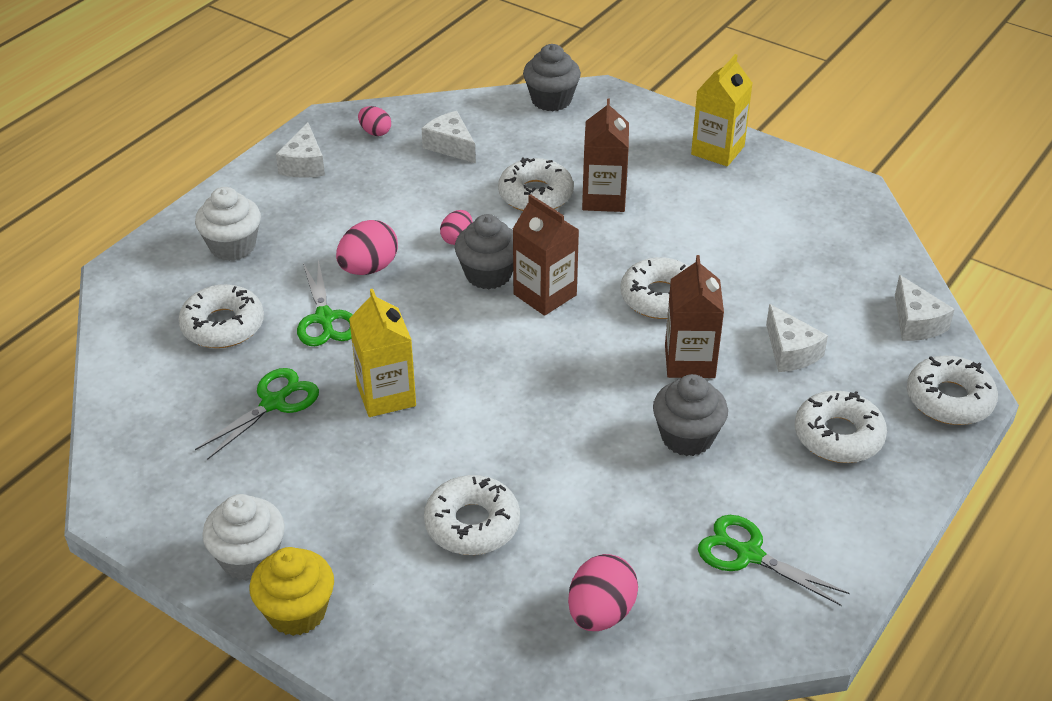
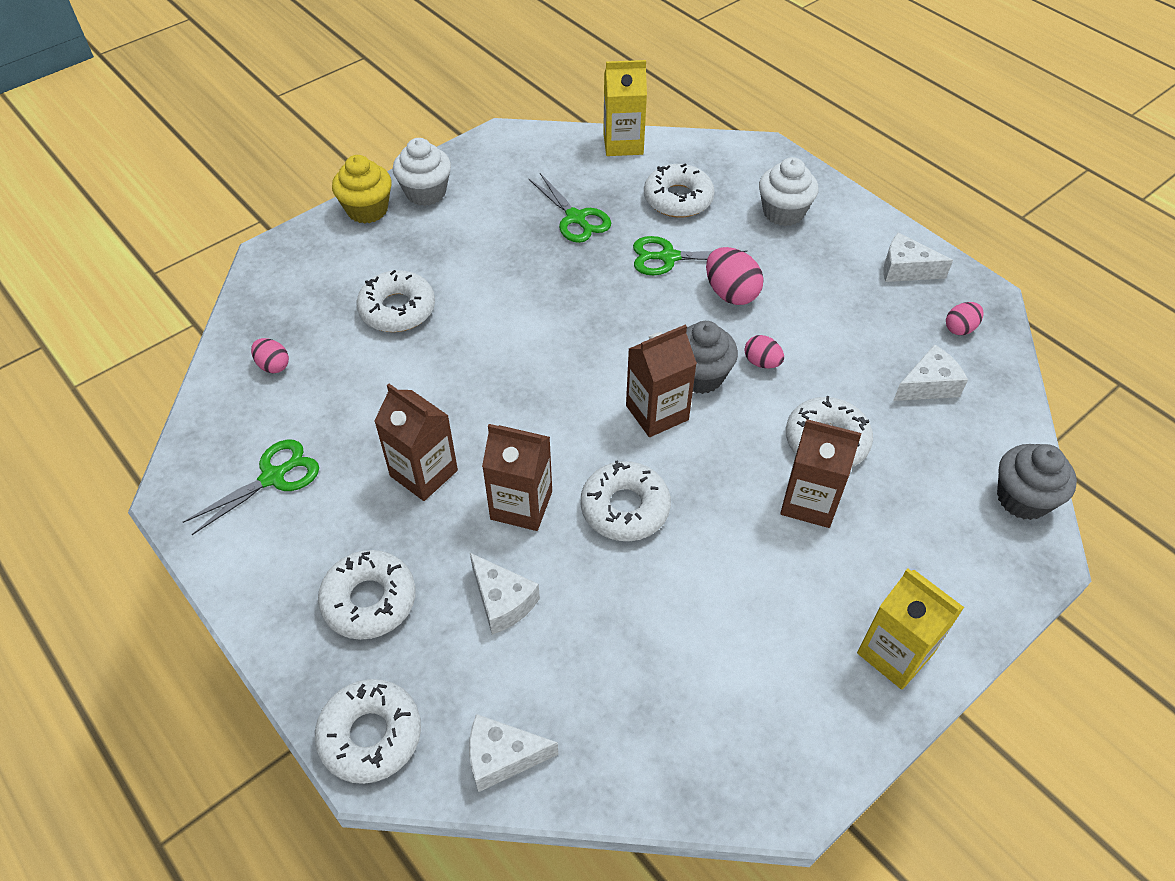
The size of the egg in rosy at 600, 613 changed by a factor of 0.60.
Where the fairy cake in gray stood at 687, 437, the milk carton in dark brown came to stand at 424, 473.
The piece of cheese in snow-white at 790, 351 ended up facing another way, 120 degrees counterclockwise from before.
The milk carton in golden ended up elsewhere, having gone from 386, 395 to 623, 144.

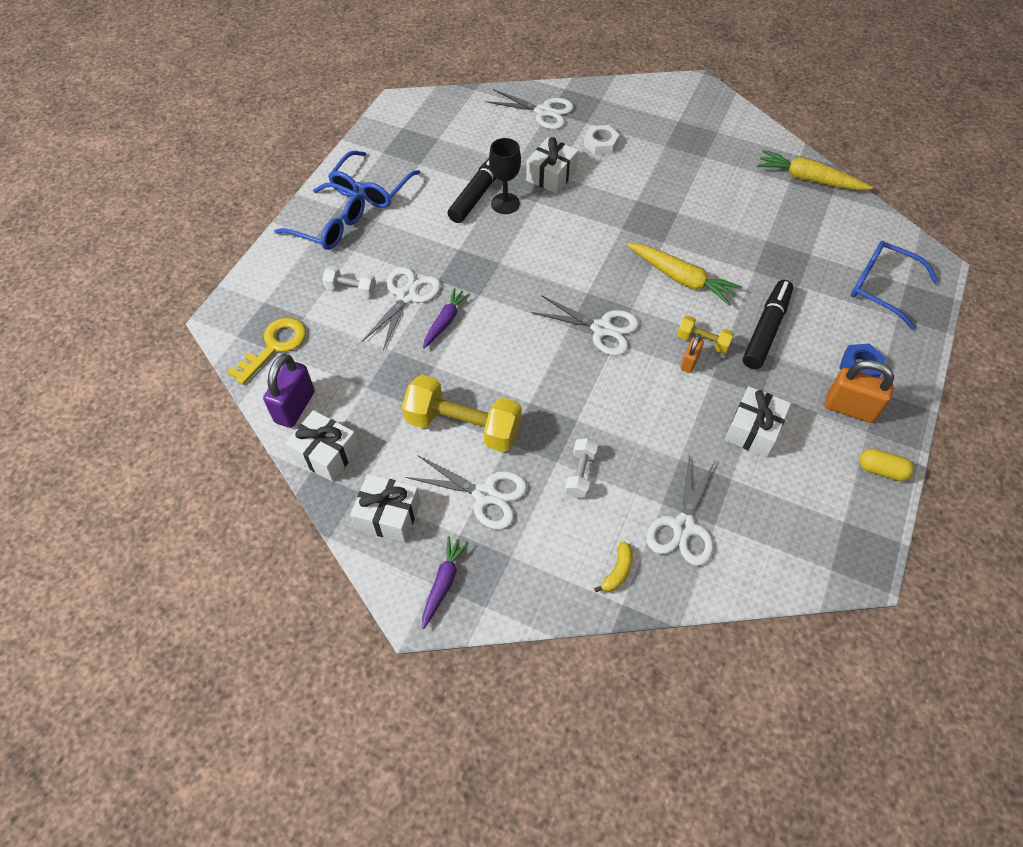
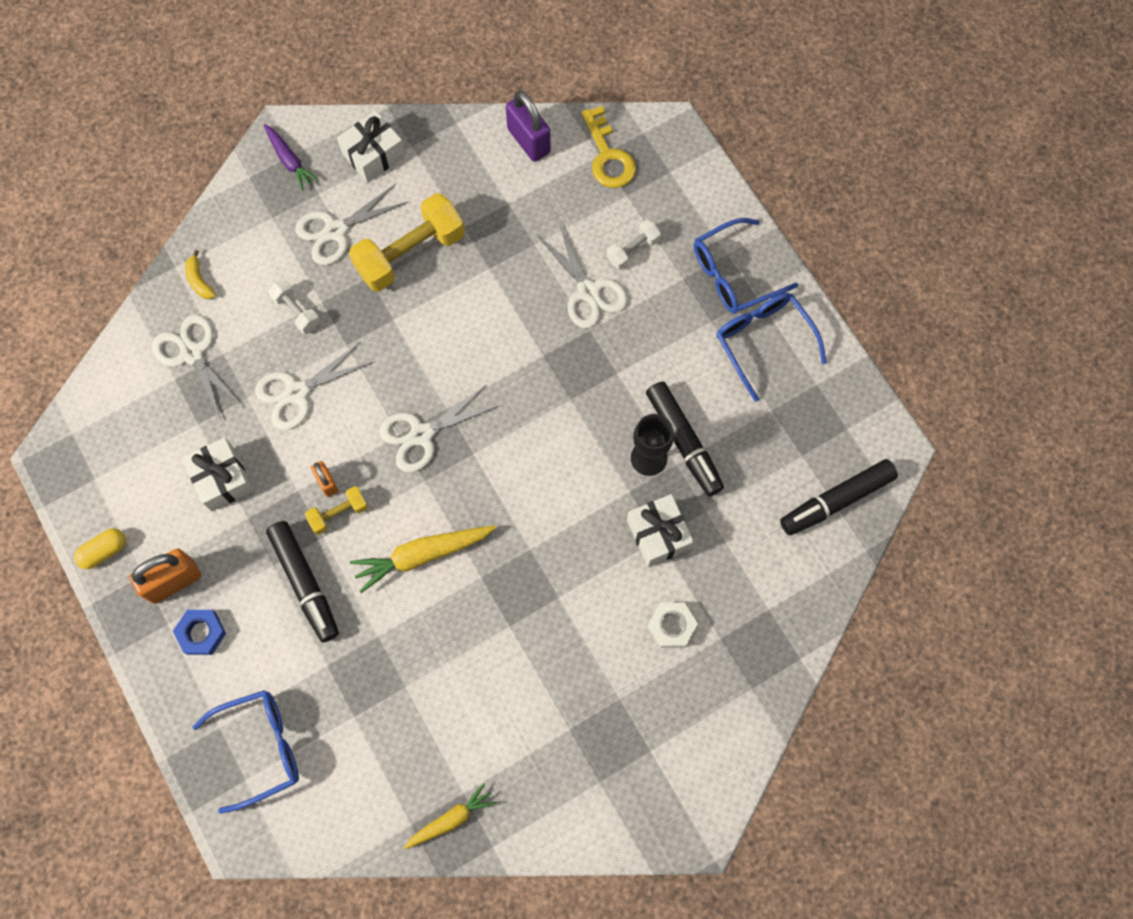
The shears in snow-white ended up elsewhere, having gone from 543, 112 to 297, 393.
The size of the toy carrot in golden at 808, 179 changed by a factor of 0.64.
The second view gained the marker in black at 836, 500.
The second view lost the gift in snow-white at 326, 454.
The second view lost the toy carrot in violet at 445, 321.

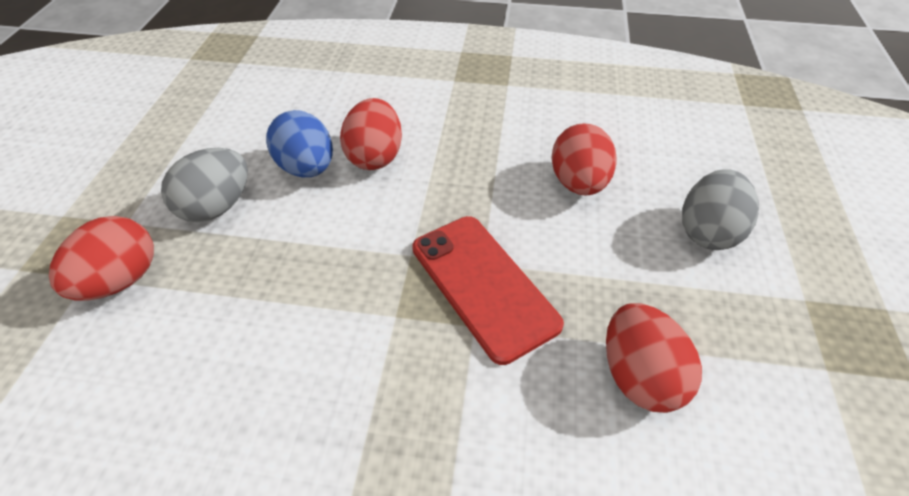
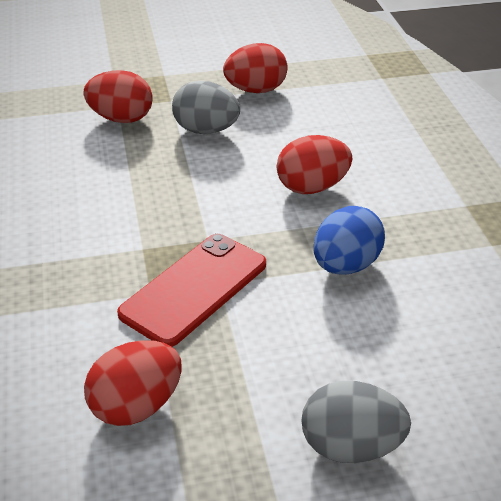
The egg in red ended up elsewhere, having gone from 578, 183 to 256, 90.
The egg in blue ended up elsewhere, having gone from 307, 168 to 345, 265.

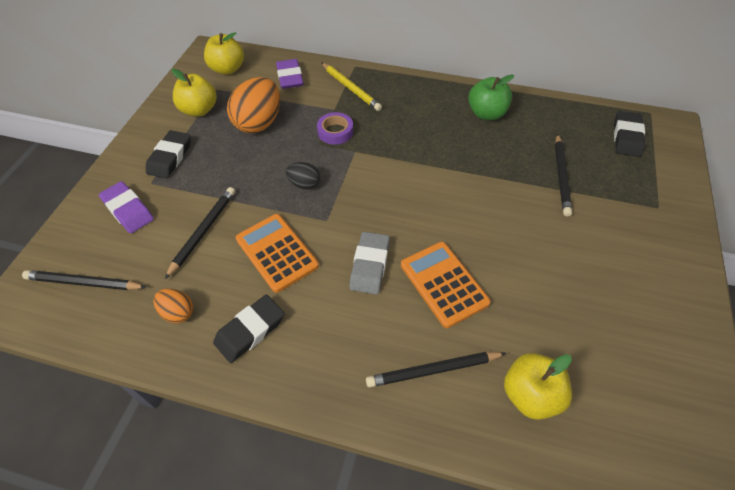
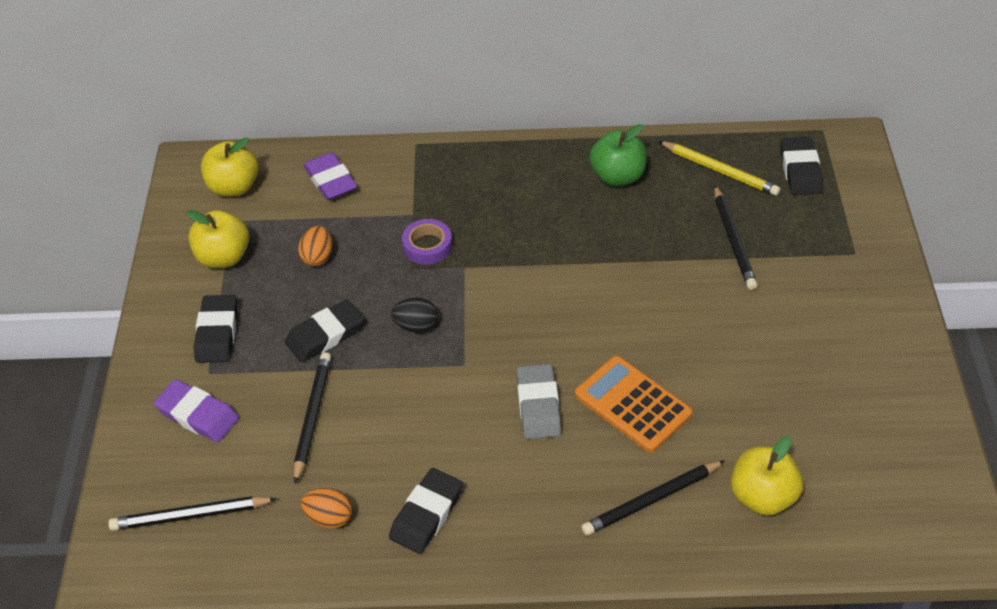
The second view gained the gum eraser in black at 325, 335.
The size of the egg in bright orange at 259, 123 changed by a factor of 0.51.
The pencil in golden ended up elsewhere, having gone from 351, 88 to 720, 171.
The second view lost the pocket calculator in bright orange at 277, 252.

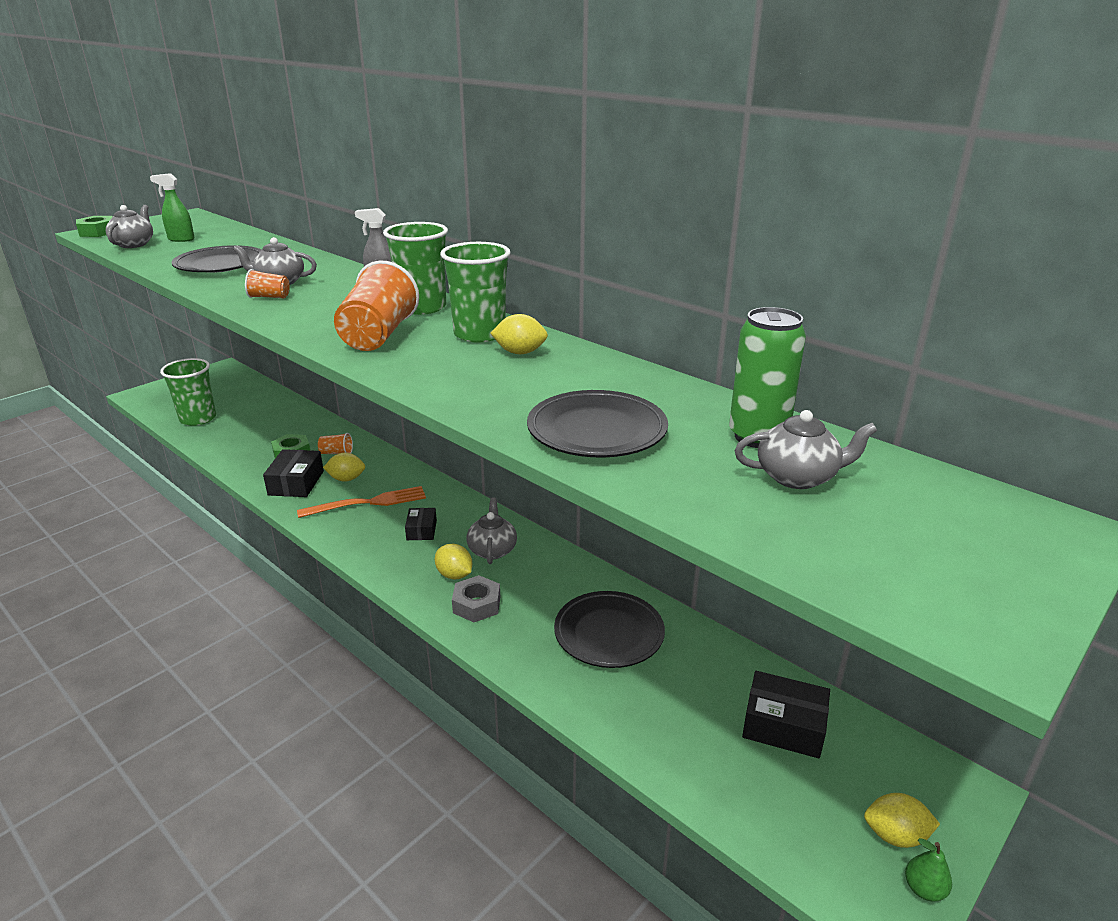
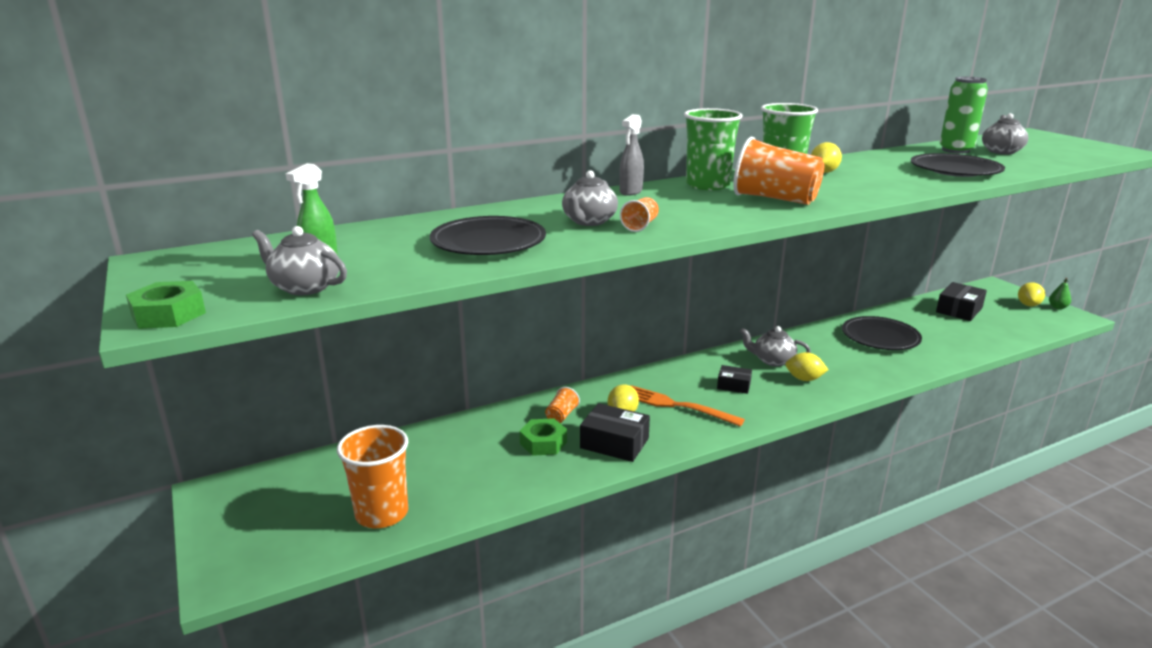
What was the tumbler in emerald at 198, 419 turned into the tumbler in bright orange at 382, 513.
The fork in bright orange at 369, 502 ended up facing another way, 60 degrees counterclockwise from before.
The lemon in golden at 454, 575 ended up facing another way, 45 degrees clockwise from before.
The second view lost the hex nut in gray at 476, 605.

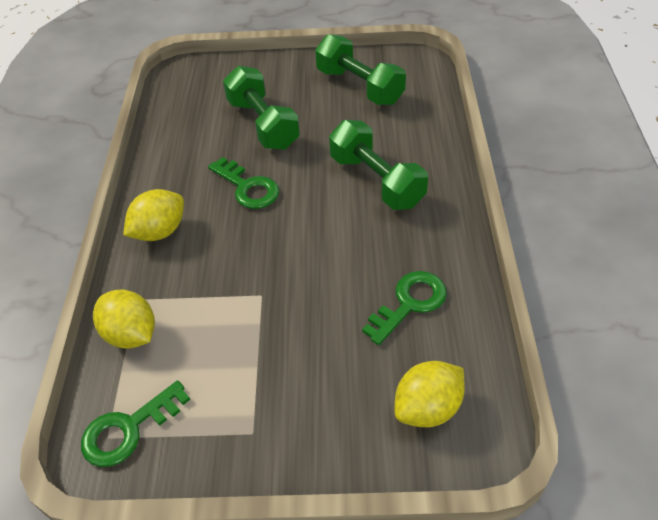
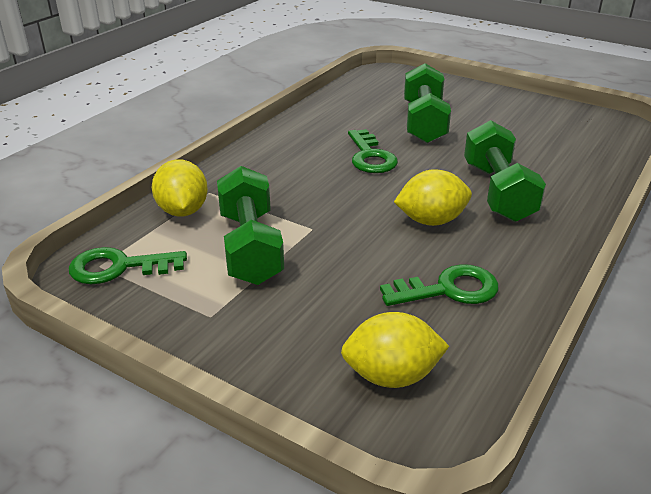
The free weight in emerald ended up elsewhere, having gone from 359, 87 to 250, 247.
The lemon in golden ended up elsewhere, having gone from 160, 231 to 431, 221.

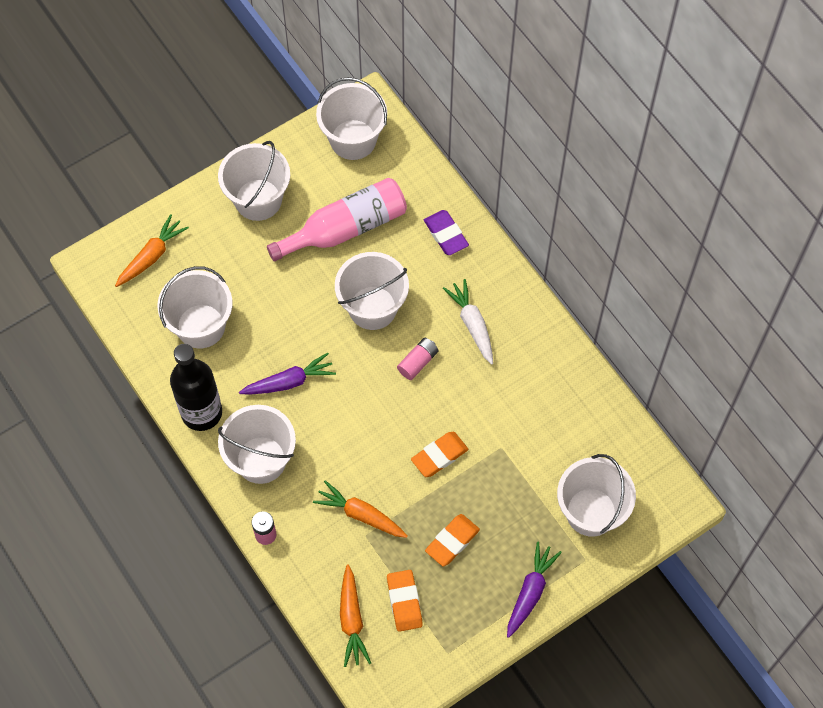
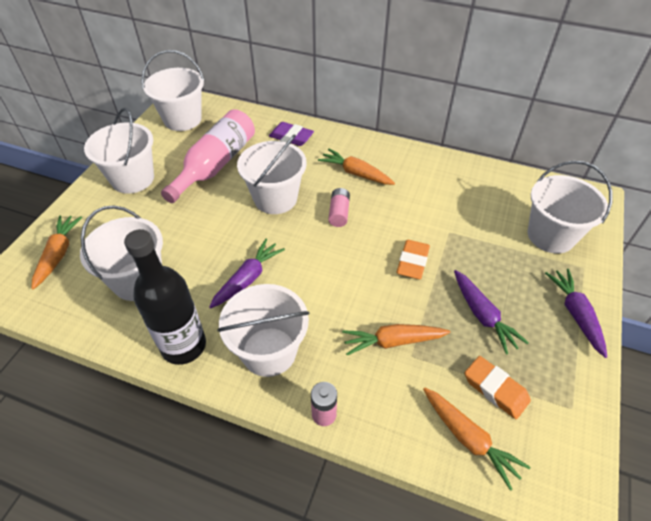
What was the toy carrot in snow-white at 472, 324 turned into the toy carrot in bright orange at 356, 173.
Where the gum eraser in bright orange stood at 452, 541, the toy carrot in violet came to stand at 482, 315.

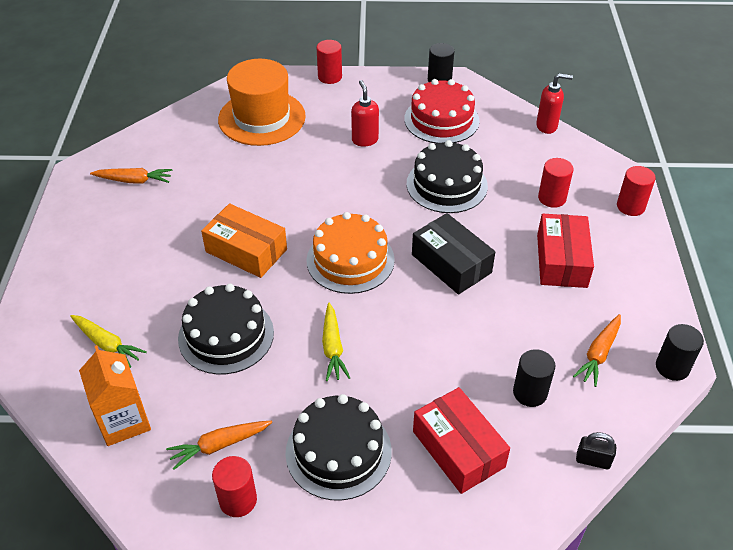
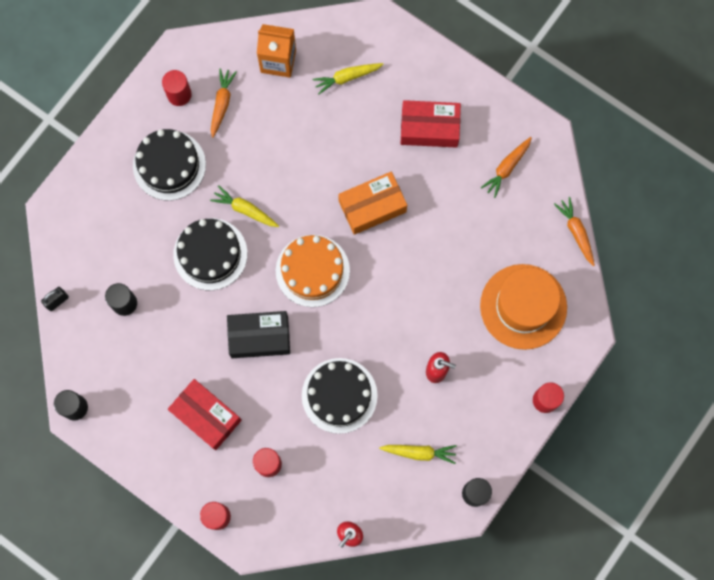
The layer cake in black ended up elsewhere, having gone from 226, 335 to 210, 254.
Where the layer cake in red stood at 441, 120, the toy carrot in golden came to stand at 419, 452.
The package in red ended up elsewhere, having gone from 458, 449 to 429, 128.
The toy carrot in bright orange ended up elsewhere, having gone from 598, 354 to 576, 232.

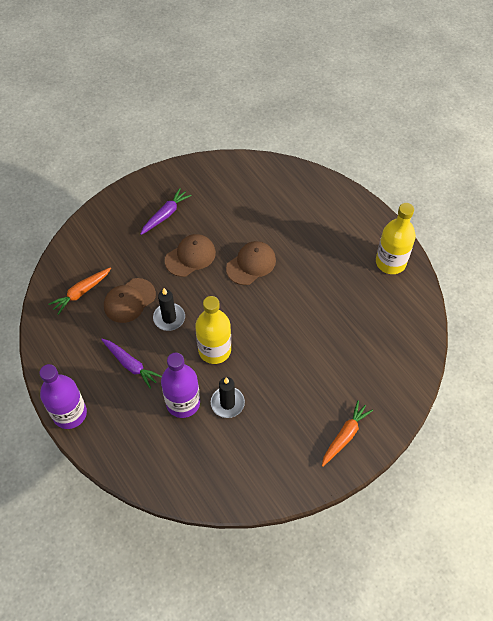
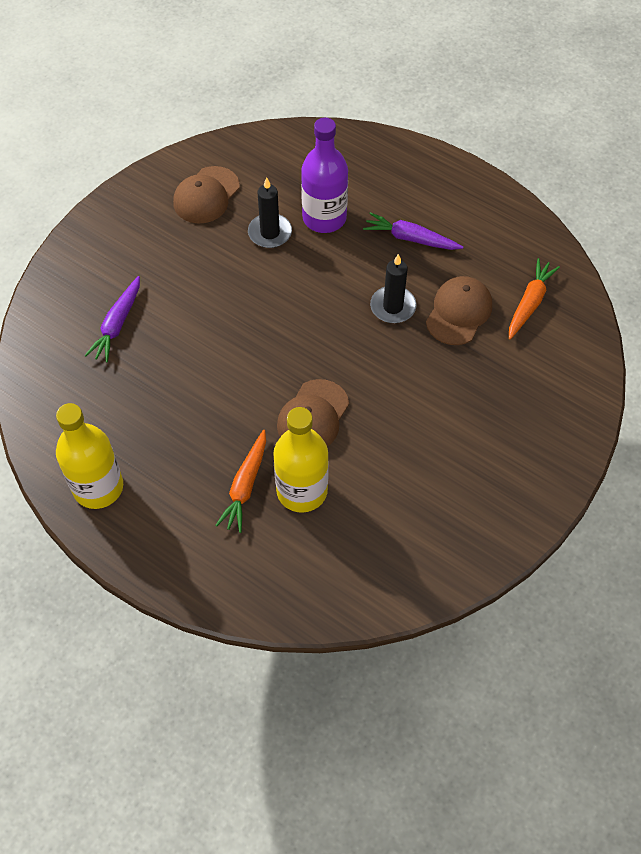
The toy carrot in violet ended up elsewhere, having gone from 165, 215 to 117, 324.
The baseball cap in dark brown ended up elsewhere, having gone from 190, 256 to 206, 195.
The toy carrot in bright orange ended up elsewhere, having gone from 345, 435 to 245, 486.
The flask in golden ended up elsewhere, having gone from 214, 350 to 302, 491.
The second view lost the flask in violet at 70, 413.

